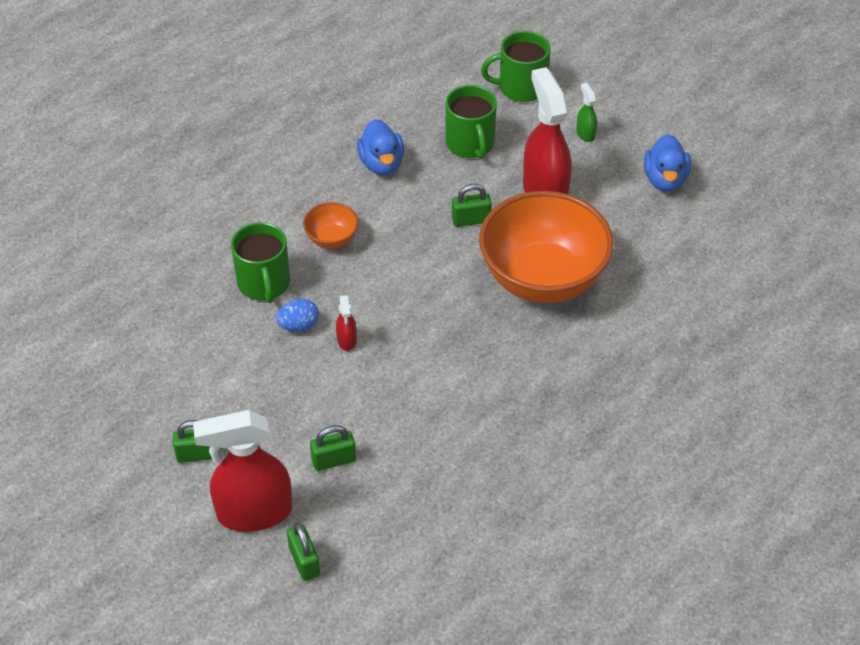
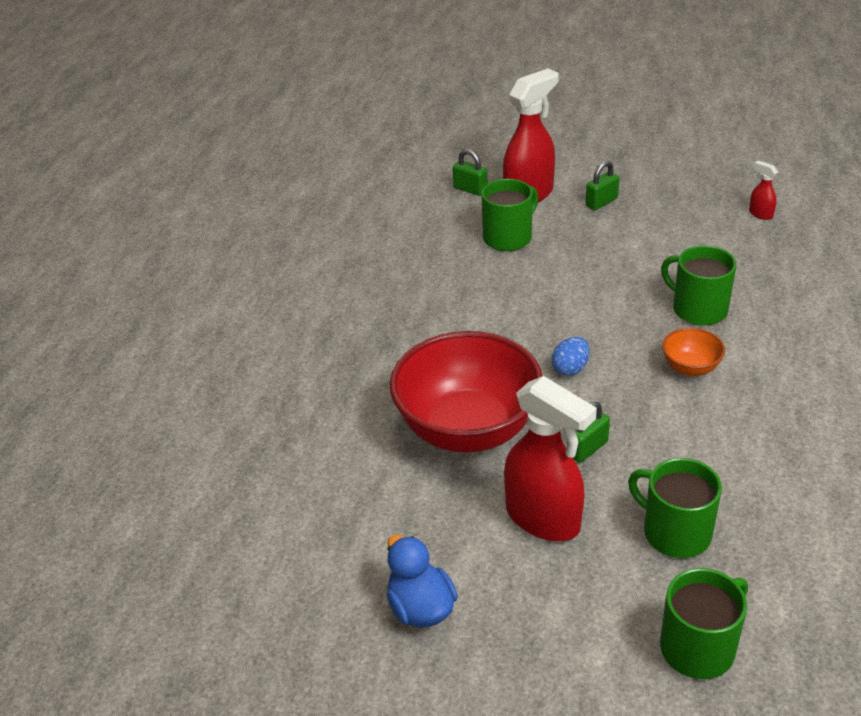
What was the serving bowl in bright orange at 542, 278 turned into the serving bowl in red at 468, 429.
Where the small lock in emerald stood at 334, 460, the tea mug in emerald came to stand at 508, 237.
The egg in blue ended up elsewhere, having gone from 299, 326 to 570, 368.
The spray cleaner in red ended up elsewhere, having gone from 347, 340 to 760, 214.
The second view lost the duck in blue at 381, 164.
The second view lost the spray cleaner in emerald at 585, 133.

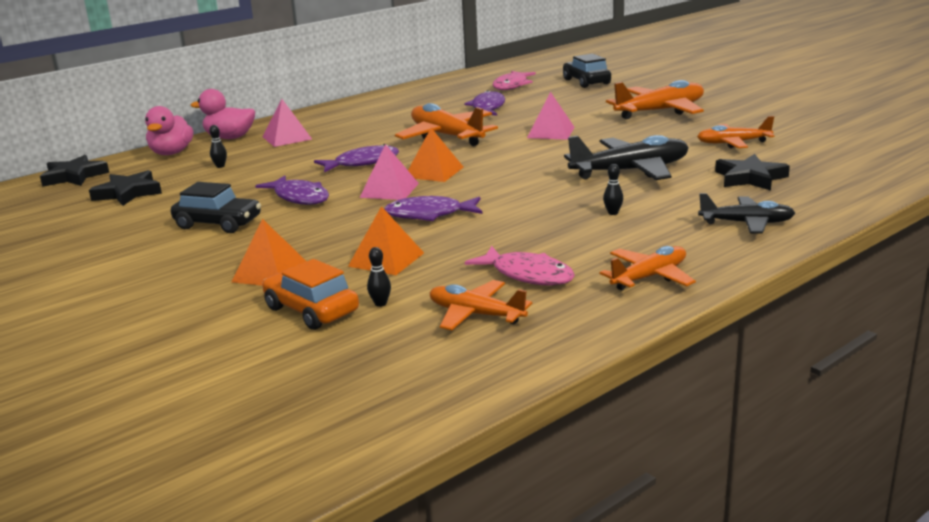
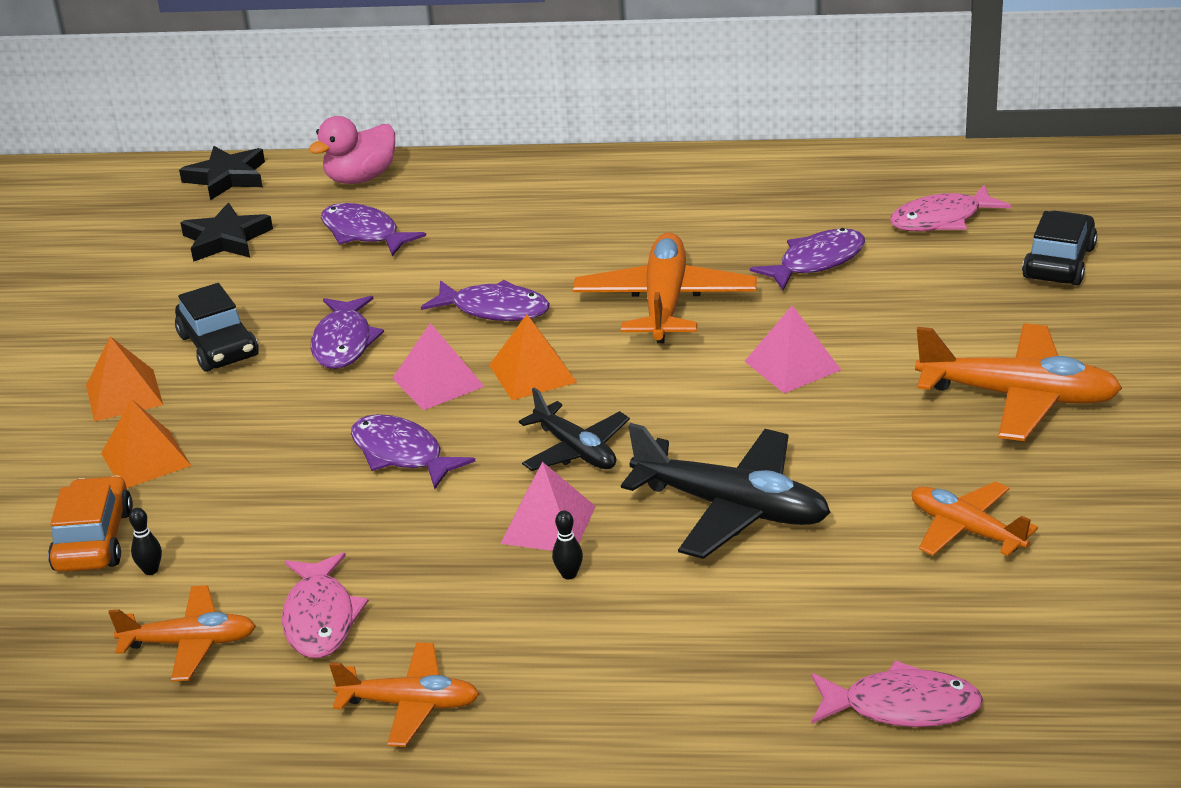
The solid pyramid in bright orange ended up elsewhere, having gone from 386, 259 to 124, 395.
The aeroplane in bright orange at 476, 314 ended up facing another way, 105 degrees clockwise from before.
Where the skittle in black stood at 220, 166, the toy fish in violet came to stand at 364, 233.
The solid pyramid in rosy ended up elsewhere, having gone from 287, 138 to 548, 524.
The aeroplane in black ended up elsewhere, having gone from 746, 223 to 575, 450.
The second view gained the toy fish in rosy at 902, 707.
The second view lost the duck in rosy at 230, 138.
The second view lost the five-pointed star in black at 750, 178.

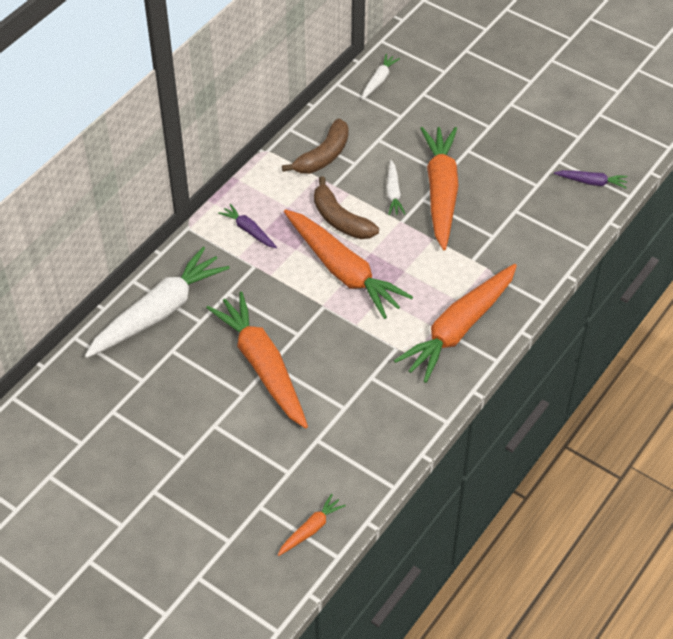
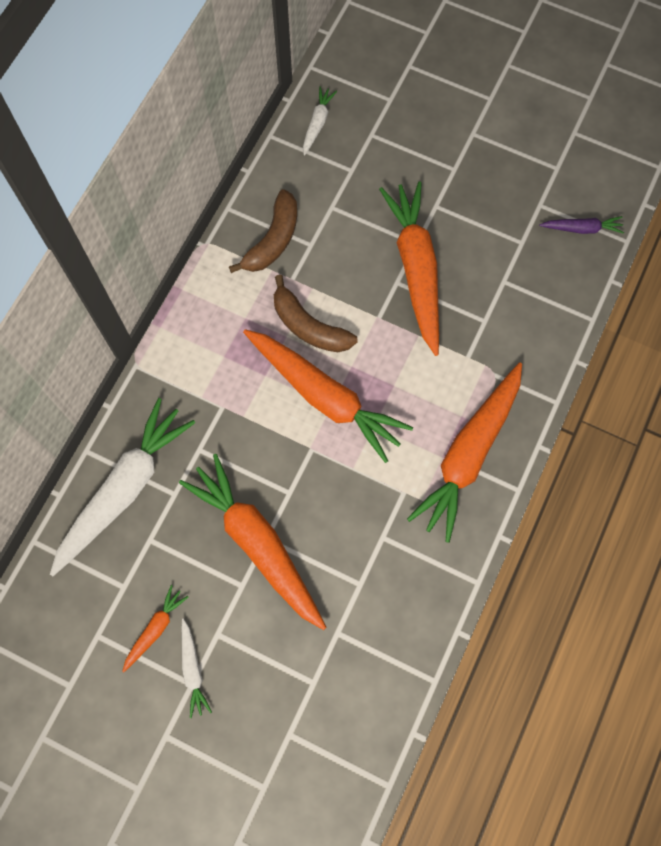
The toy carrot in bright orange ended up elsewhere, having gone from 311, 529 to 155, 629.
The toy carrot in snow-white ended up elsewhere, having gone from 393, 193 to 193, 670.
The second view lost the toy carrot in violet at 249, 230.

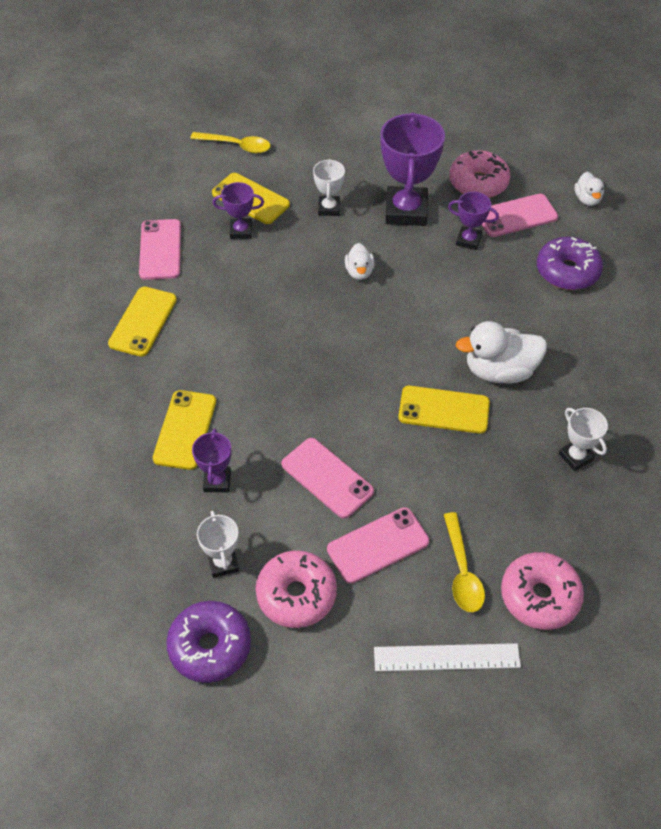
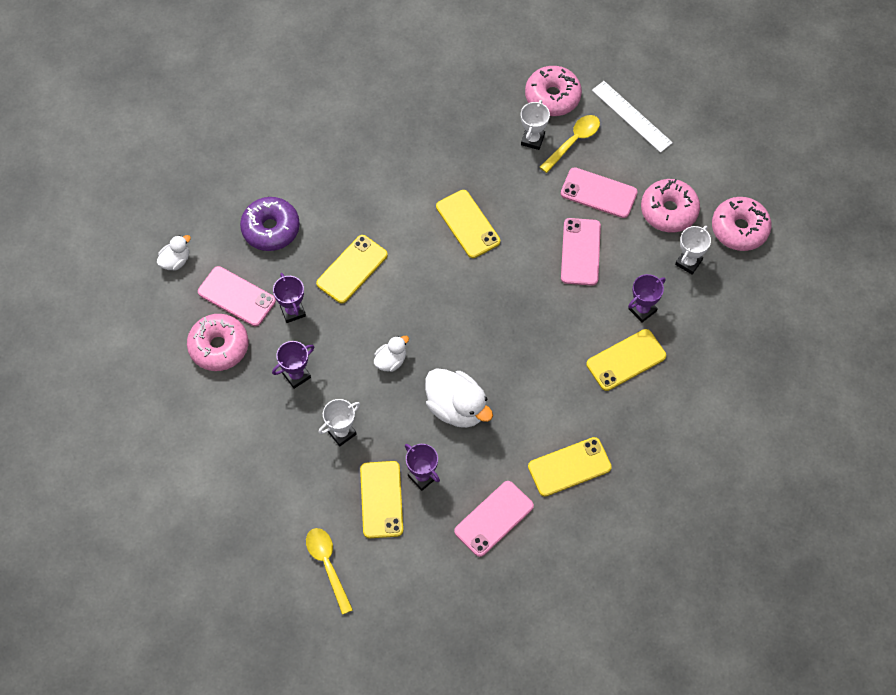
The size of the prize cup in violet at 406, 211 changed by a factor of 0.52.
The second view gained the phone in golden at 352, 269.
The duck in snow-white ended up elsewhere, having gone from 499, 371 to 457, 408.
The prize cup in snow-white ended up elsewhere, having gone from 575, 457 to 532, 140.
What was the doughnut in violet at 210, 646 turned into the doughnut in rosy at 739, 229.

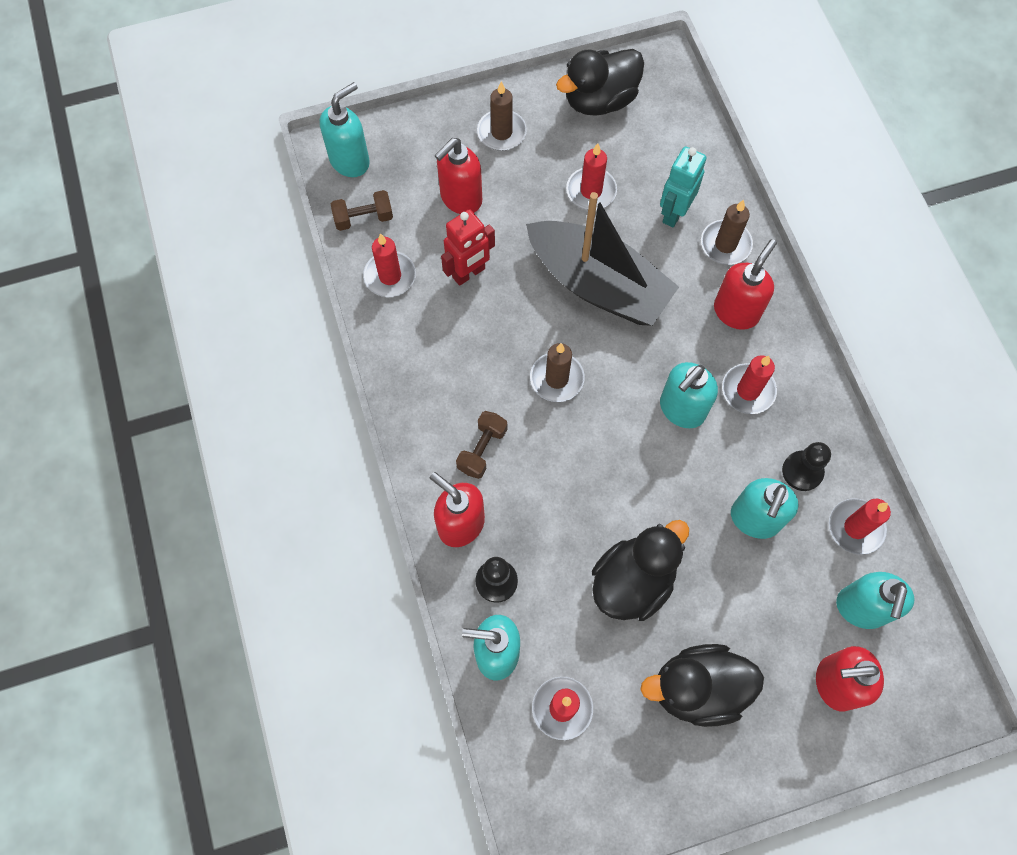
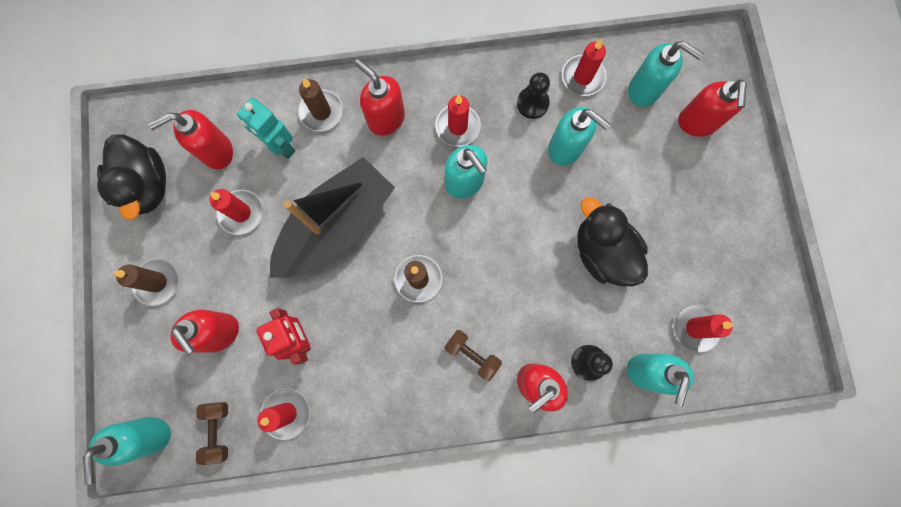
The soap dispenser in teal at 350, 161 ended up facing another way, 150 degrees counterclockwise from before.
The second view gained the soap dispenser in red at 216, 152.
The second view lost the duck in black at 697, 689.

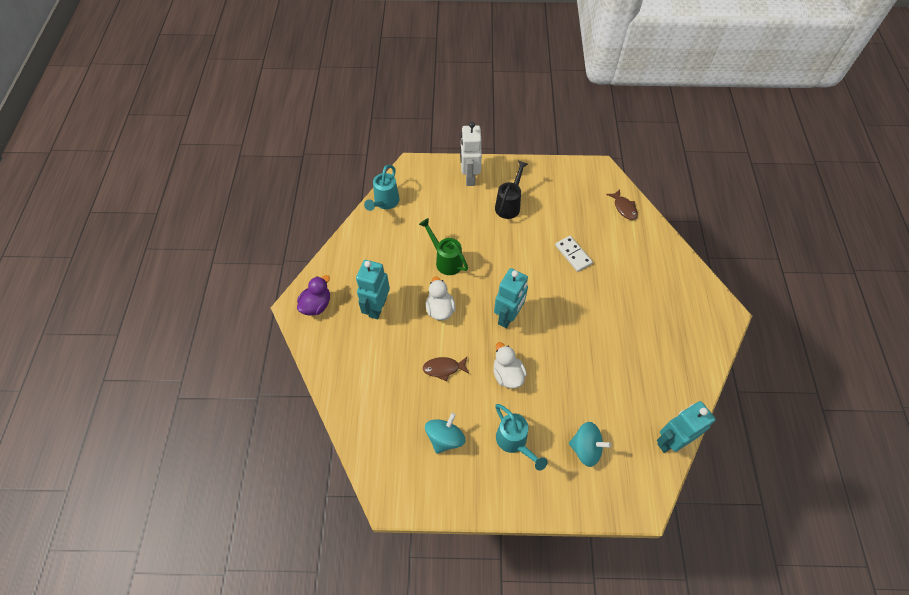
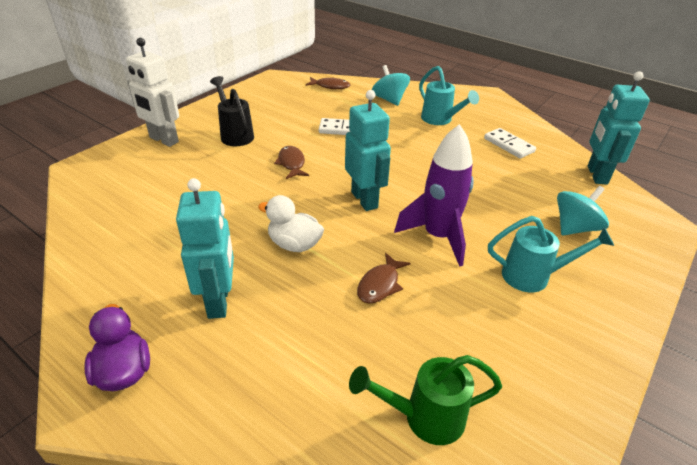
The robot in teal at 377, 307 ended up facing another way, 150 degrees counterclockwise from before.
The second view gained the toy fish in dark brown at 291, 163.
The watering can in emerald ended up elsewhere, having gone from 445, 260 to 423, 417.
The spinning top in teal ended up elsewhere, having gone from 445, 438 to 389, 100.
Where the duck in snow-white stood at 507, 375, the rocket in violet came to stand at 438, 237.
The watering can in teal ended up elsewhere, having gone from 385, 203 to 440, 120.
The second view gained the domino tile in snow-white at 509, 145.

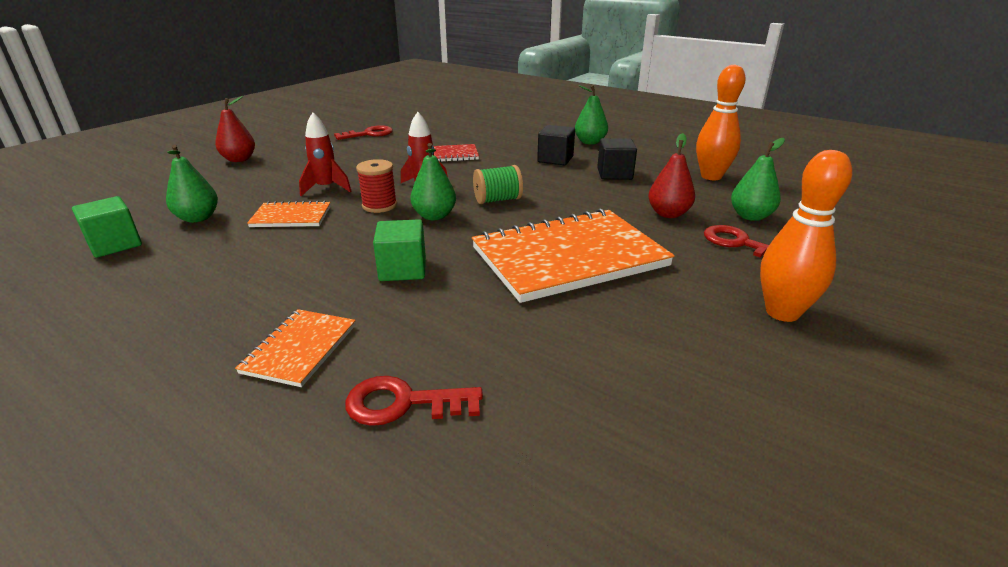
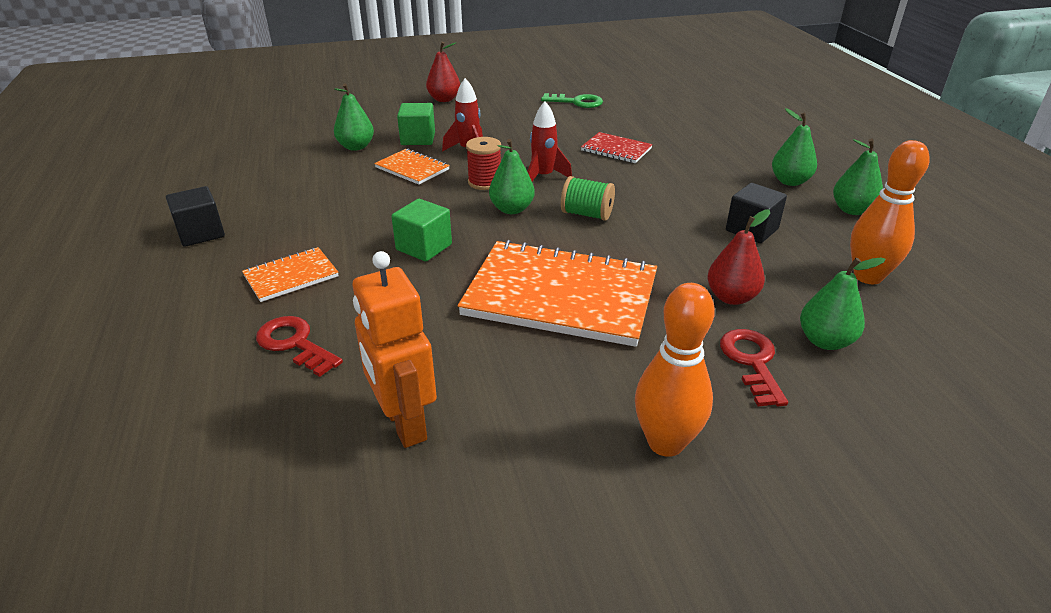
The block in black ended up elsewhere, having gone from 555, 159 to 201, 233.
The second view gained the robot in bright orange at 404, 424.
The block in emerald ended up elsewhere, having gone from 115, 244 to 418, 139.
What was the door key in red at 369, 134 turned into the door key in emerald at 577, 102.
The second view gained the toy pear in emerald at 852, 210.

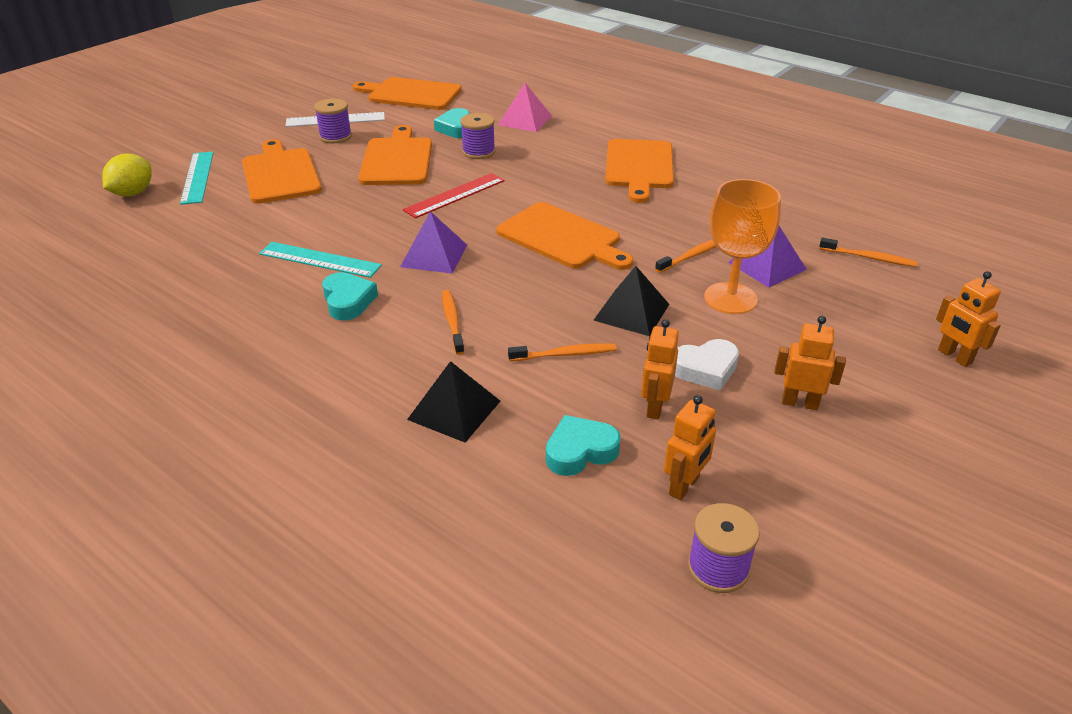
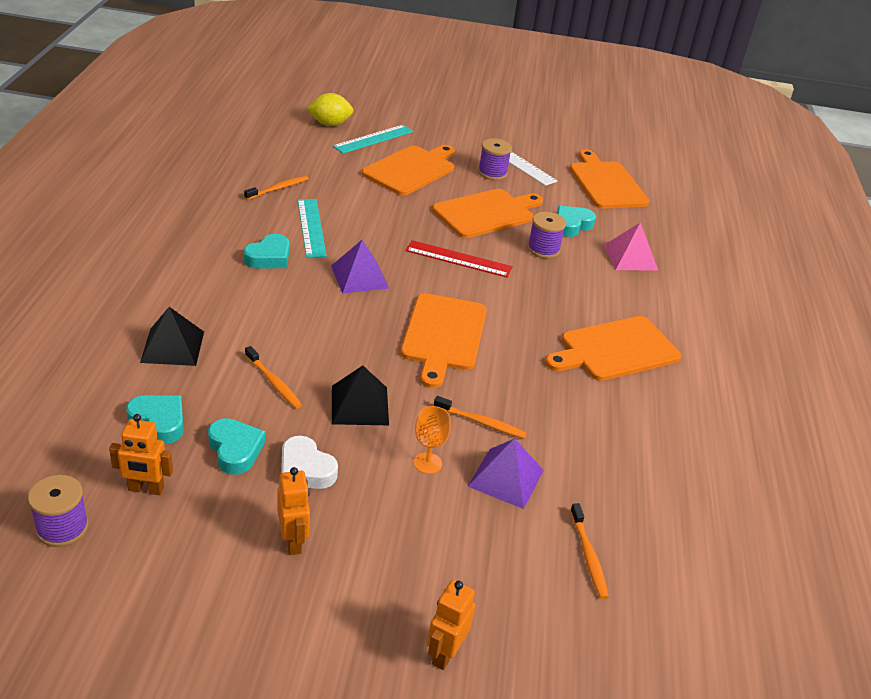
Where the robot in bright orange stood at 655, 407, the heart shape in teal came to stand at 235, 450.
The dental brush in bright orange ended up elsewhere, having gone from 452, 321 to 278, 188.
The size of the goblet in bright orange at 730, 298 changed by a factor of 0.53.

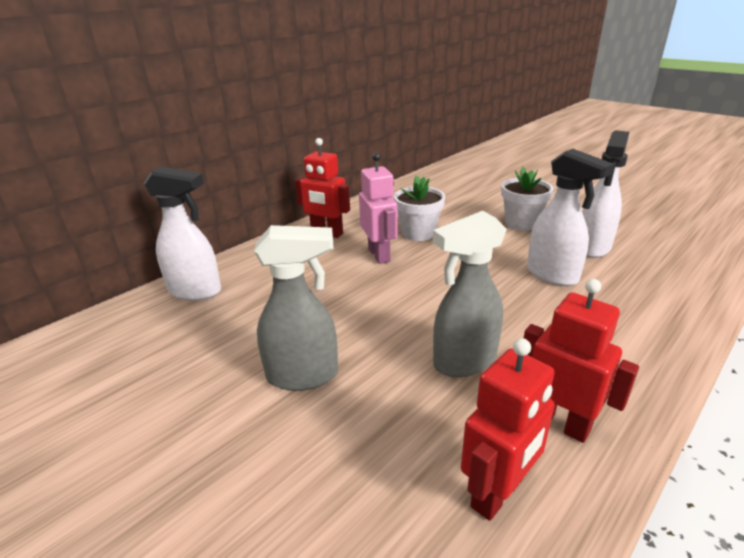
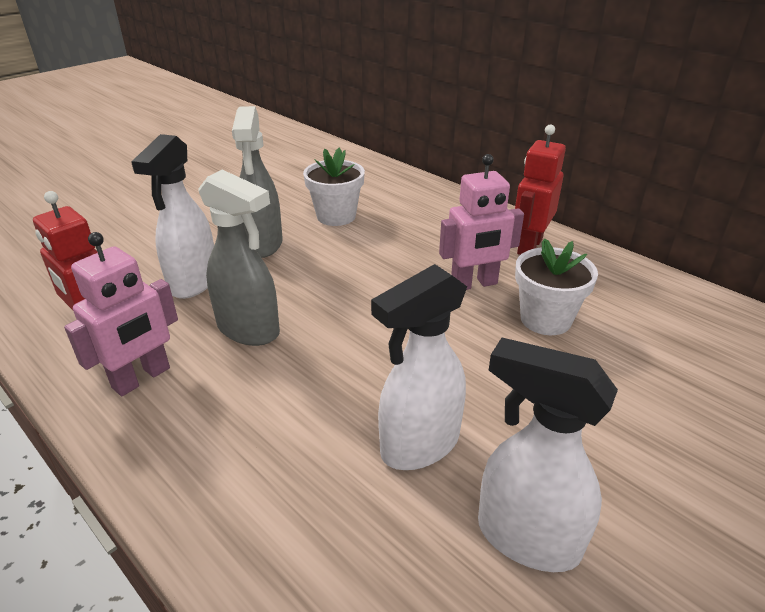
What was the robot in red at 559, 423 turned into the robot in rosy at 142, 378.
The spray cleaner in snow-white ended up elsewhere, having gone from 196, 291 to 193, 282.
The spray cleaner in gray at 464, 361 ended up facing another way, 150 degrees clockwise from before.
The plant pot in snow-white ended up elsewhere, having gone from 521, 223 to 336, 216.

